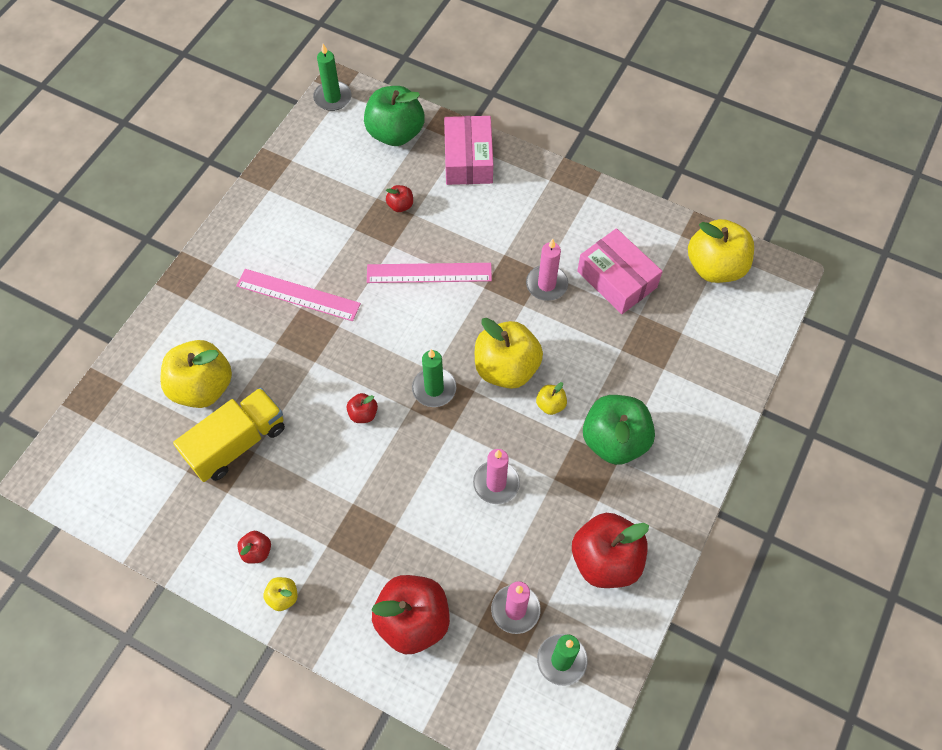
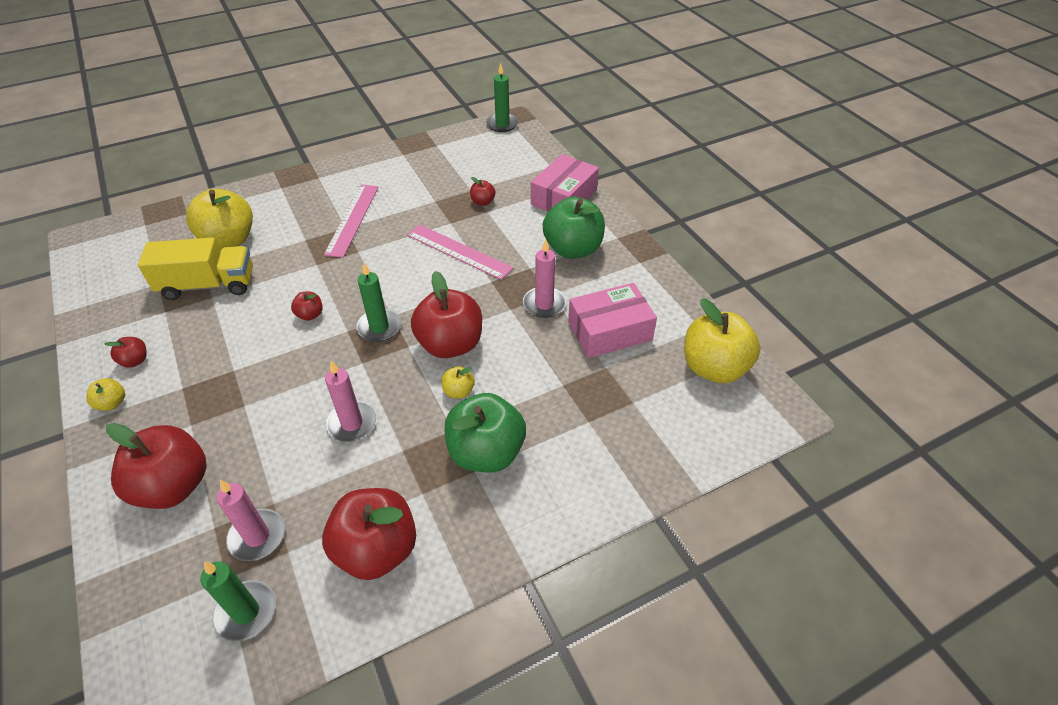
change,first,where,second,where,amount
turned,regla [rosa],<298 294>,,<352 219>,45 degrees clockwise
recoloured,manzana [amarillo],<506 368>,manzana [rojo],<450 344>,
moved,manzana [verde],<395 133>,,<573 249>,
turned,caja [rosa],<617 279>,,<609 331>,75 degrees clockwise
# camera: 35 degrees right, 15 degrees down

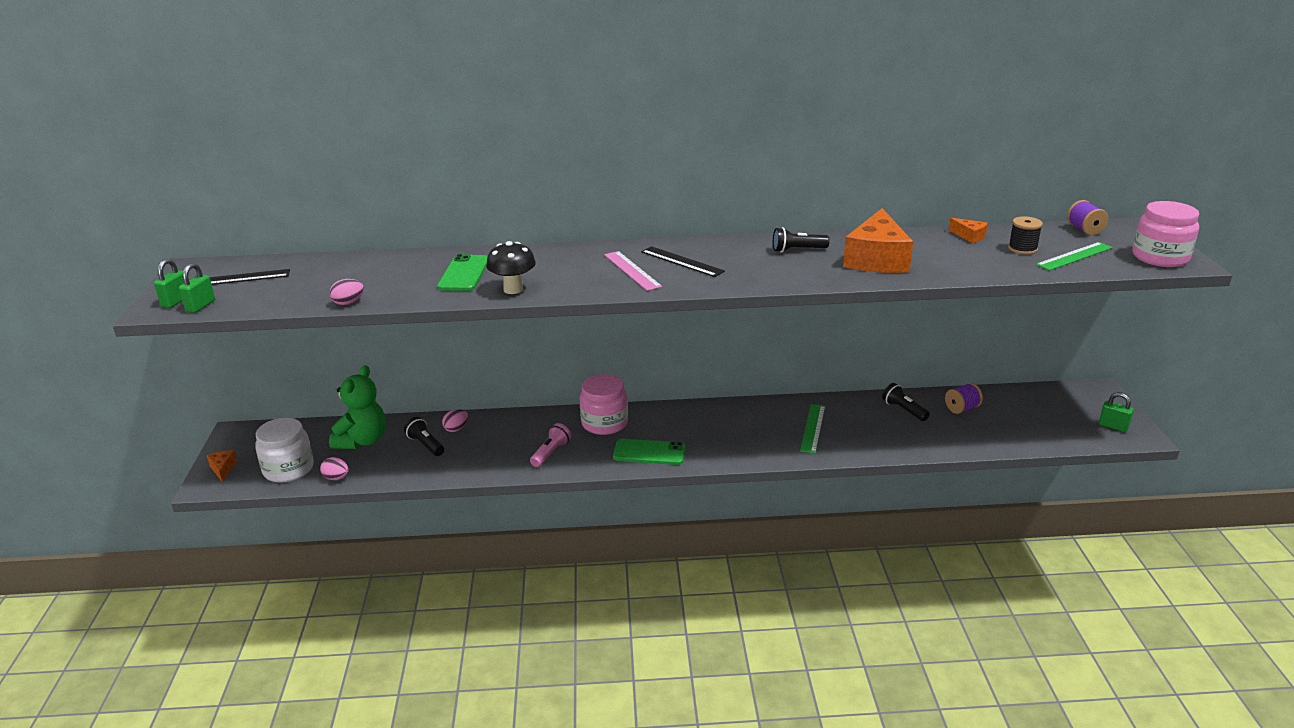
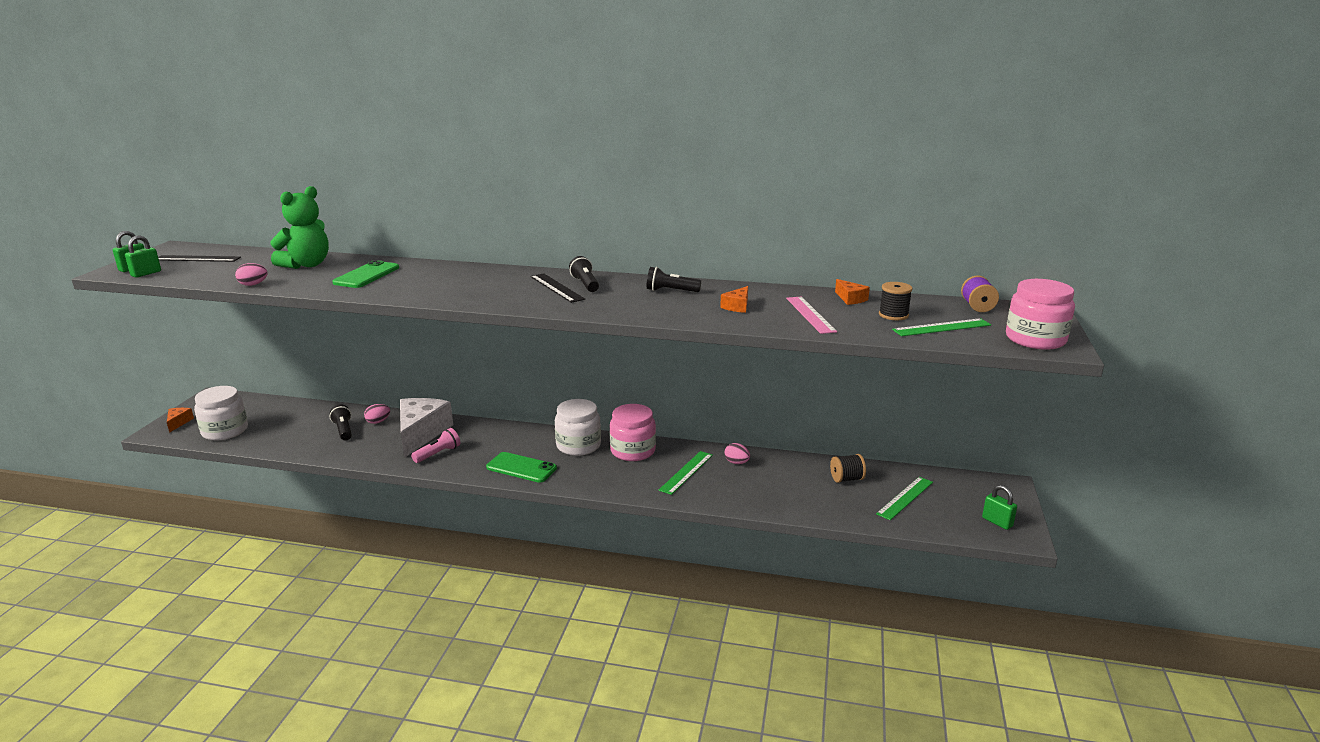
change,first,where,second,where,amount
moved,osito [verde],<362 441>,,<306 265>,
added,,,queso [blanco],<421 433>,
added,,,tarro [blanco],<578 445>,
moved,lámpara de mano [negro],<904 410>,,<585 284>,
moved,tarro [rosa],<604 423>,,<633 451>,
resized,queso [naranja],<877 259>,,<737 306>,x0.44
moved,huevo [rosa],<336 478>,,<736 462>,
moved,regla [rosa],<632 270>,,<810 314>,
recoloured,carrete [morado],<962 408>,carrete [negro],<846 479>,
added,,,regla [verde],<905 498>,
removed,seta [negro],<513 289>,,,
# camera: 15 degrees right, 5 degrees down

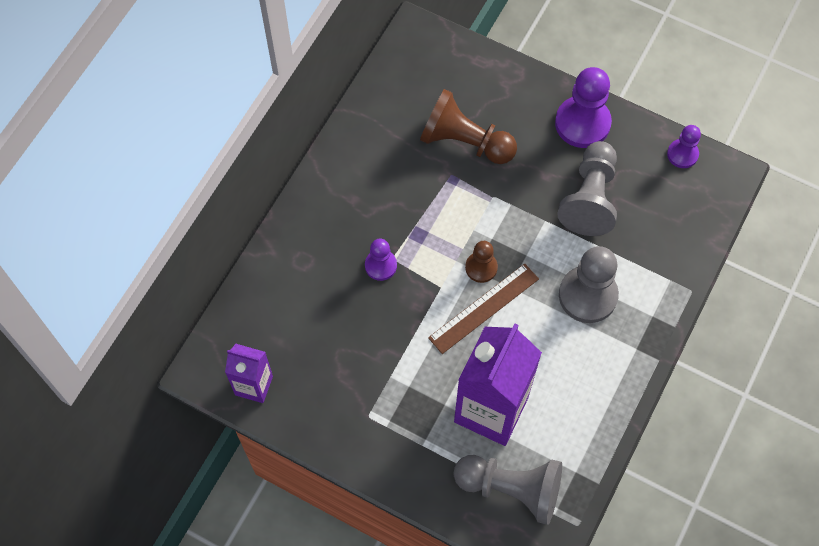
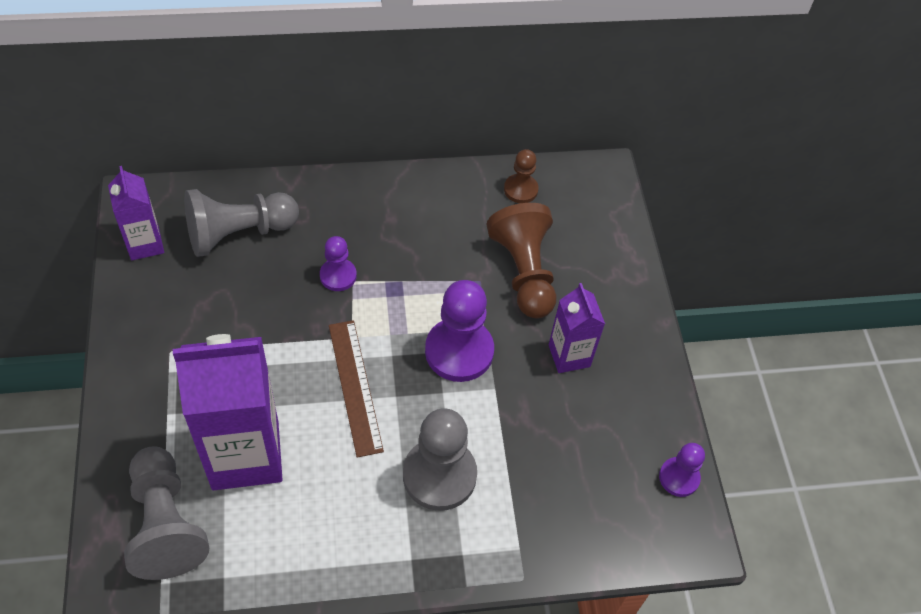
change,first,where,second,where,amount
moved,peón [gris],<590 198>,,<239 233>,
turned,regla [marrón],<483 308>,,<355 386>,60 degrees clockwise
moved,peón [morado],<582 123>,,<459 351>,
moved,peón [marrón],<481 267>,,<520 190>,
added,,,cartón de leche [morado],<569 356>,
# camera: 50 degrees right, 10 degrees down

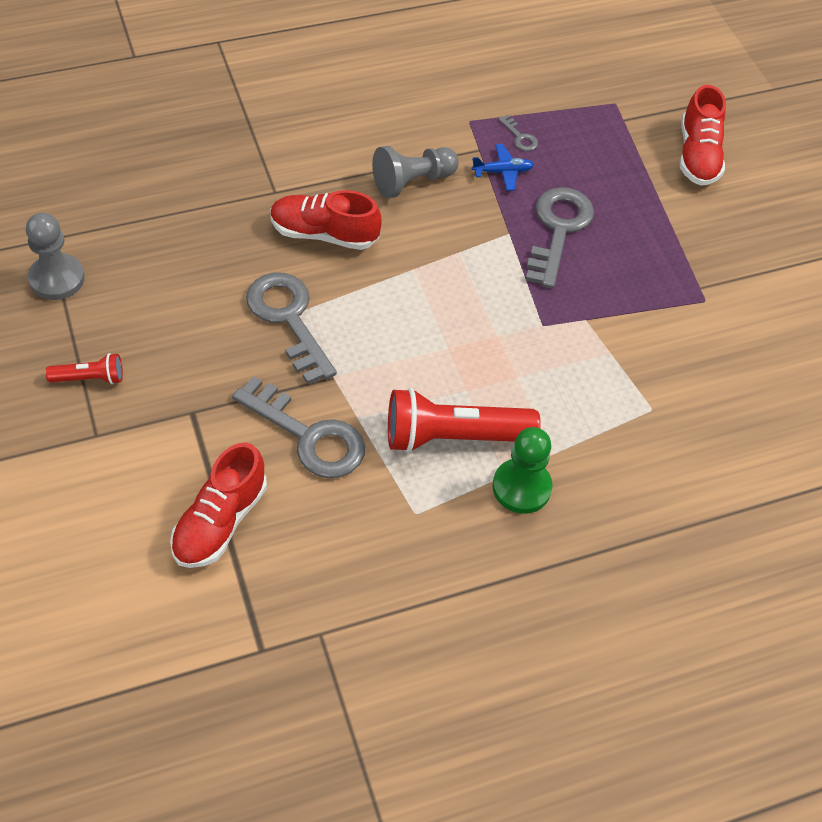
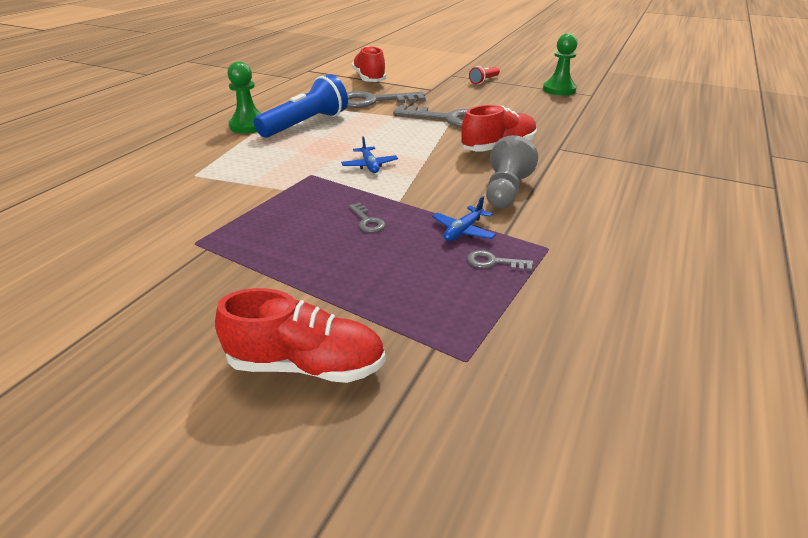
change,first,where,second,where,amount
turned,zapato [rojo],<698 155>,,<306 365>,135 degrees clockwise
recoloured,lámpara de mano [rojo],<453 437>,lámpara de mano [azul],<306 124>,
added,,,avión [azul],<369 165>,
resized,llave [gris],<558 230>,,<367 221>,x0.43
recoloured,peón [gris],<57 278>,peón [verde],<559 90>,
# camera: 140 degrees right, 20 degrees down

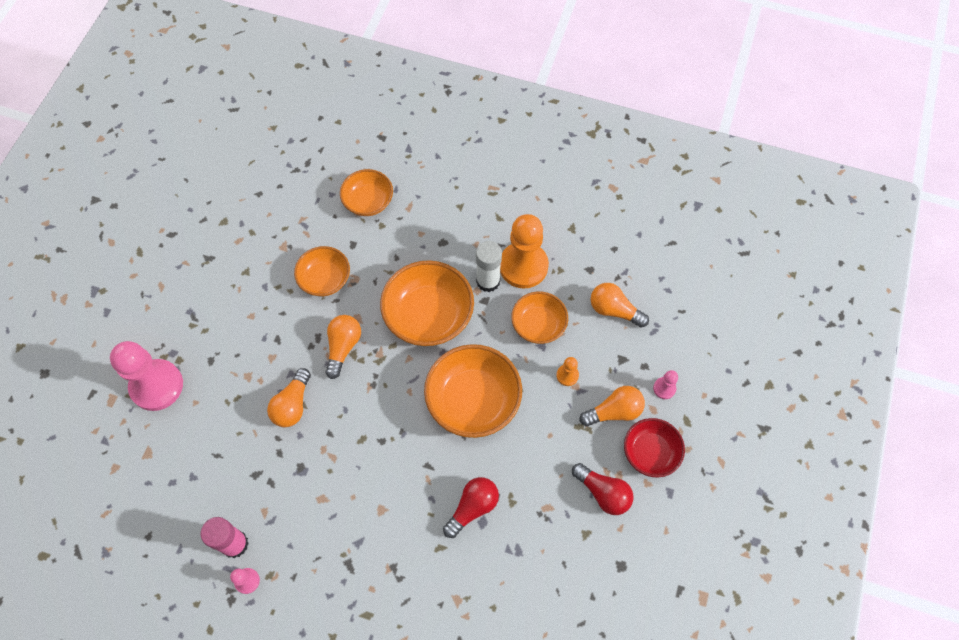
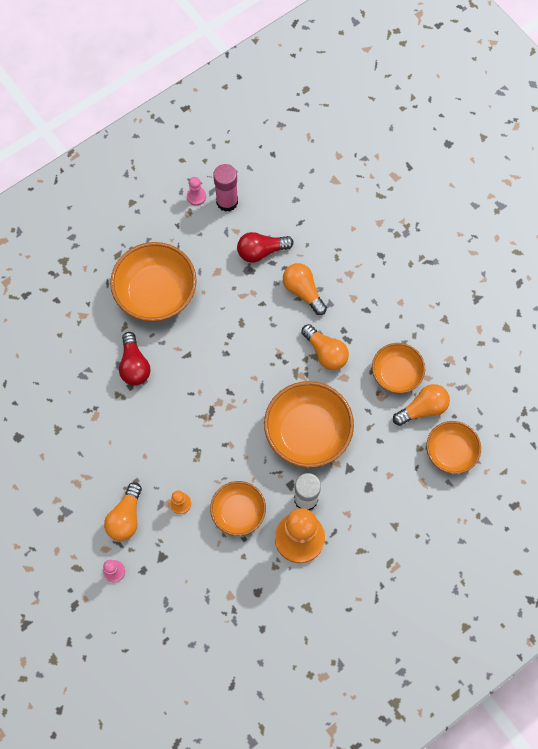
change,first,where,second,where,amount
moved,cuenco [naranja],<473 401>,,<156 293>,
moved,bombilla [rojo],<603 493>,,<261 251>,
moved,bombilla [naranja],<614 310>,,<423 408>,
removed,peón [rosa],<157 386>,,,
removed,cuenco [rojo],<650 453>,,,
# camera: 125 degrees right, 5 degrees up

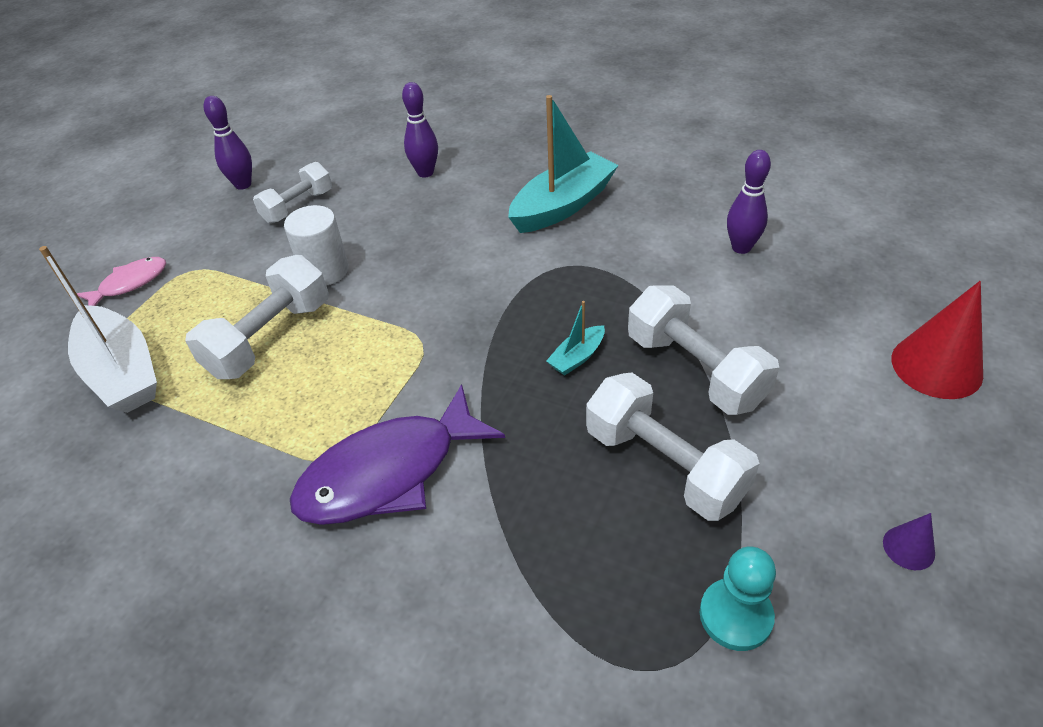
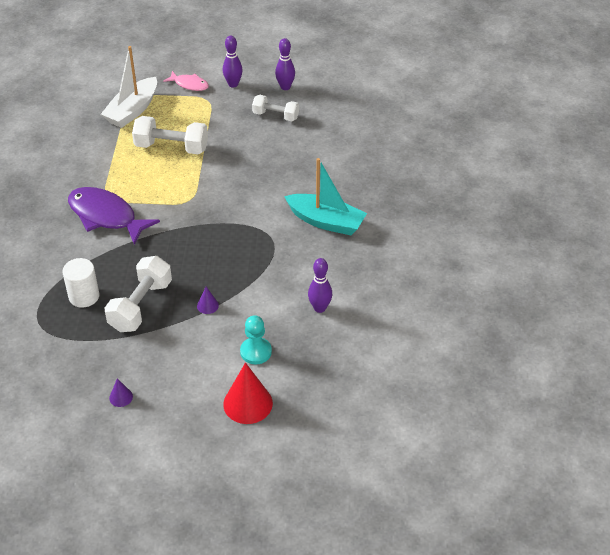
change,first,where,second,where,amount
moved,cilindro [blanco],<325 271>,,<84 296>,
replaced,mancuerna [blanco],<695 370>,cono [morado],<207 305>,
moved,bolo [morado],<425 172>,,<233 84>,
moved,peón [turquesa],<735 615>,,<256 352>,
removed,barco [turquesa],<577 357>,,,
# camera: 65 degrees right, 0 degrees up

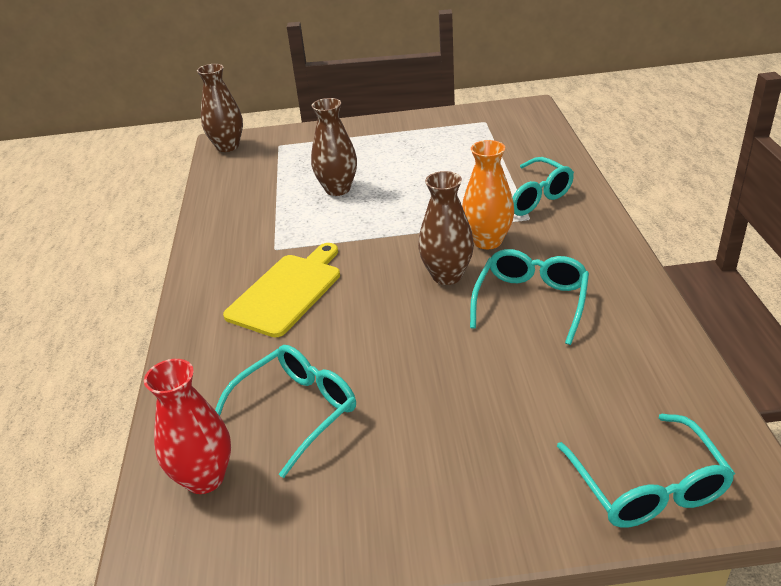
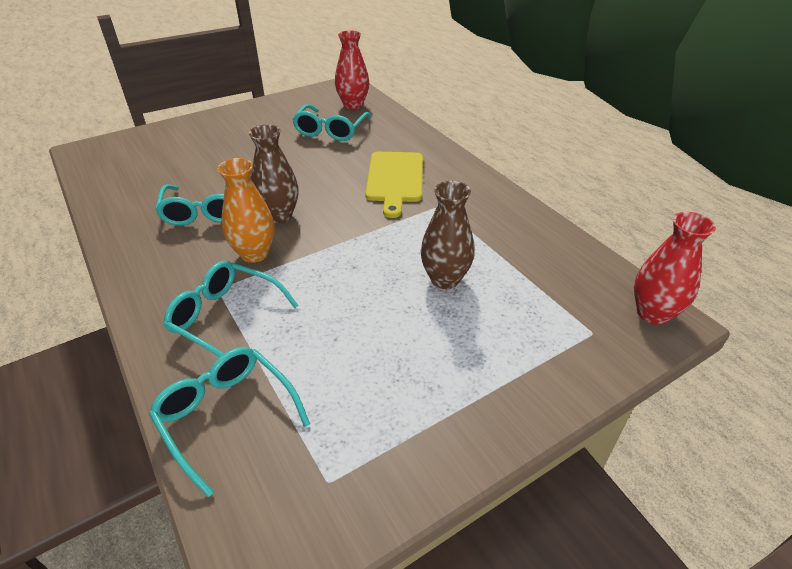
change,first,where,second,where,amount
moved,gafas [turquesa],<648 486>,,<226 416>,
recoloured,florero [marrón],<228 146>,florero [rojo],<652 313>,
# camera: 150 degrees right, 5 degrees up

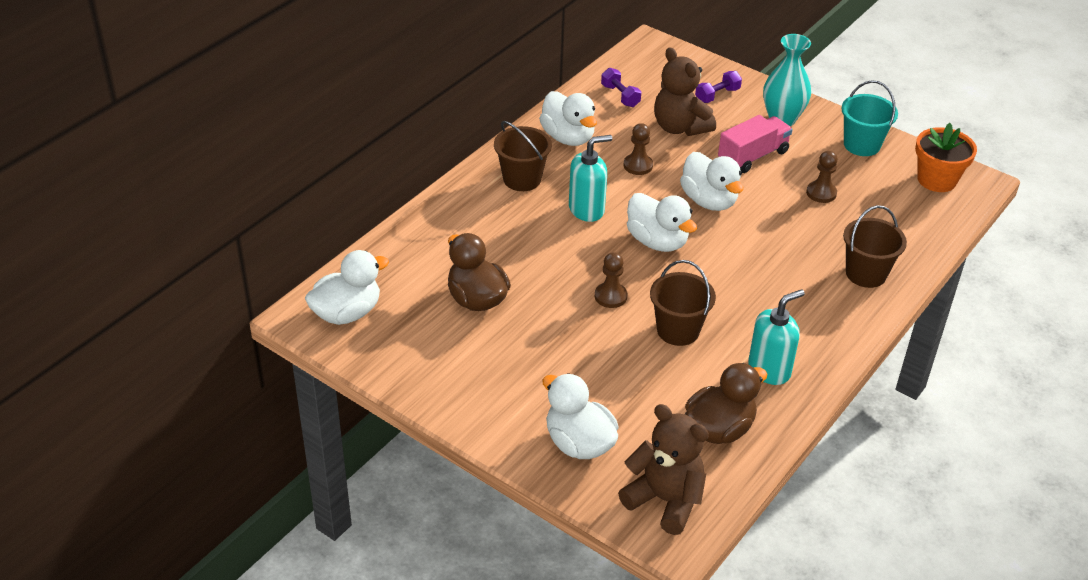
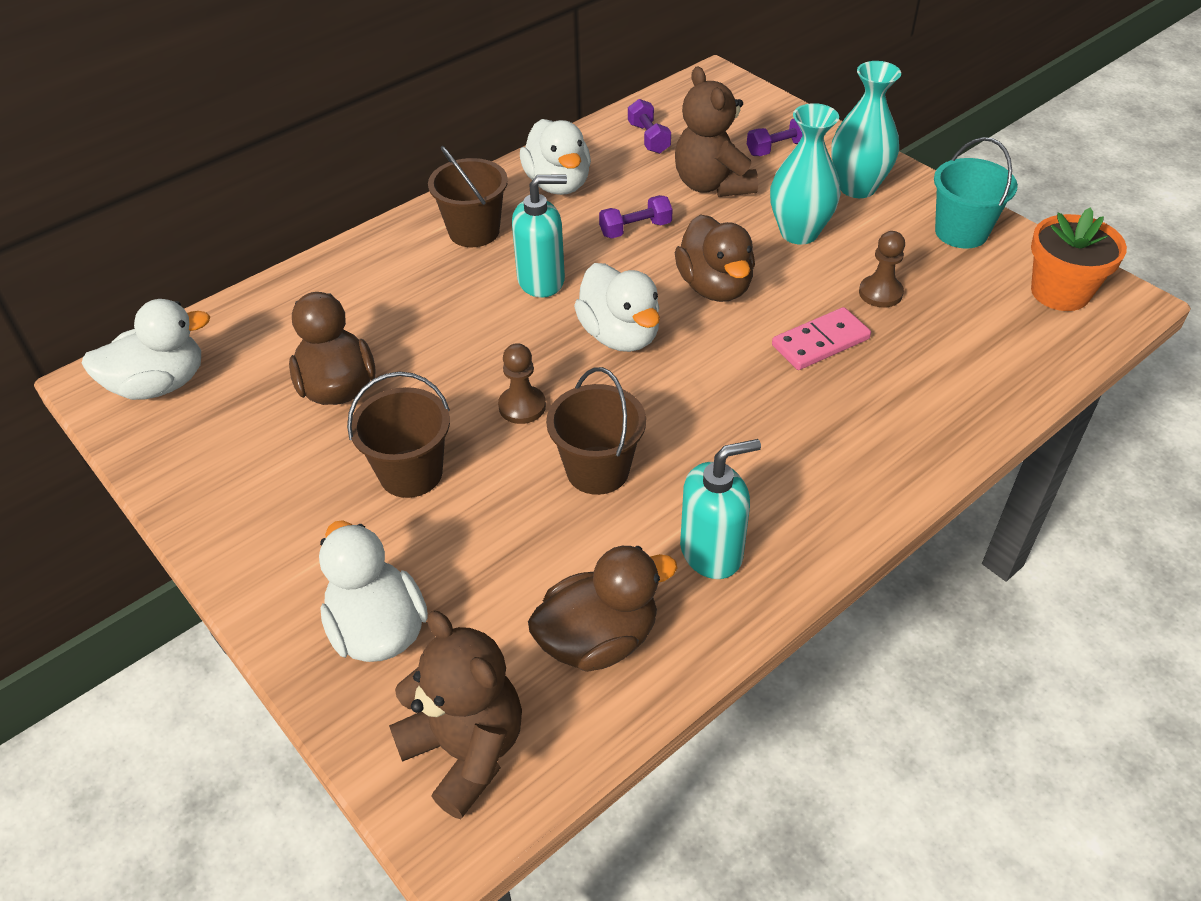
change,first,where,second,where,amount
moved,balde [marrón],<866 273>,,<411 473>,
replaced,peón [marrón],<638 165>,mancuerna [morado],<635 229>,
recoloured,pato [blanco],<709 201>,pato [marrón],<715 287>,
replaced,camión [rosa],<753 156>,florero [turquesa],<799 233>,
added,,,ficha de dominó [rosa],<820 342>,
# camera: 15 degrees right, 5 degrees up

